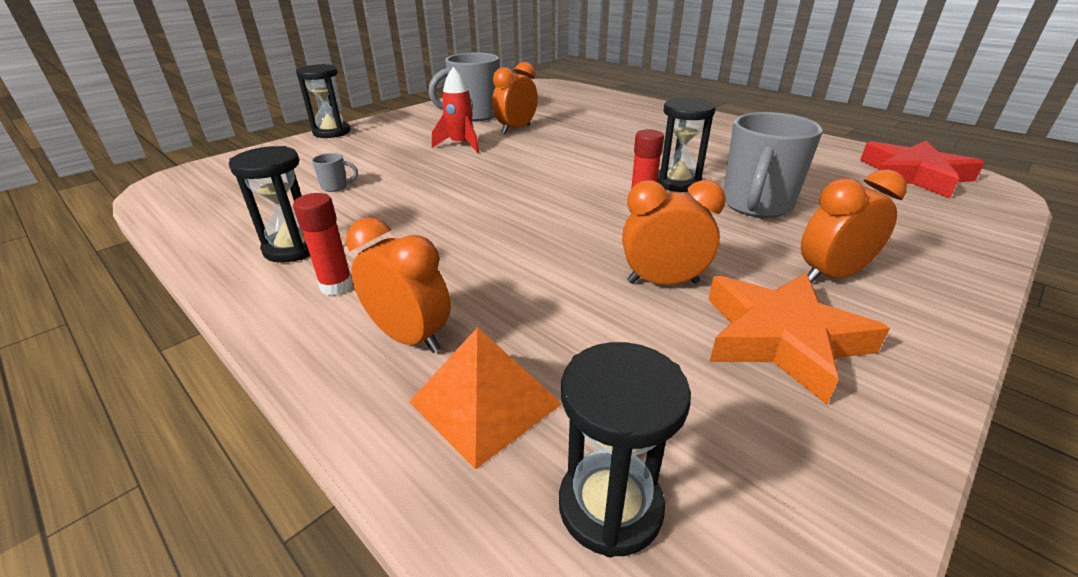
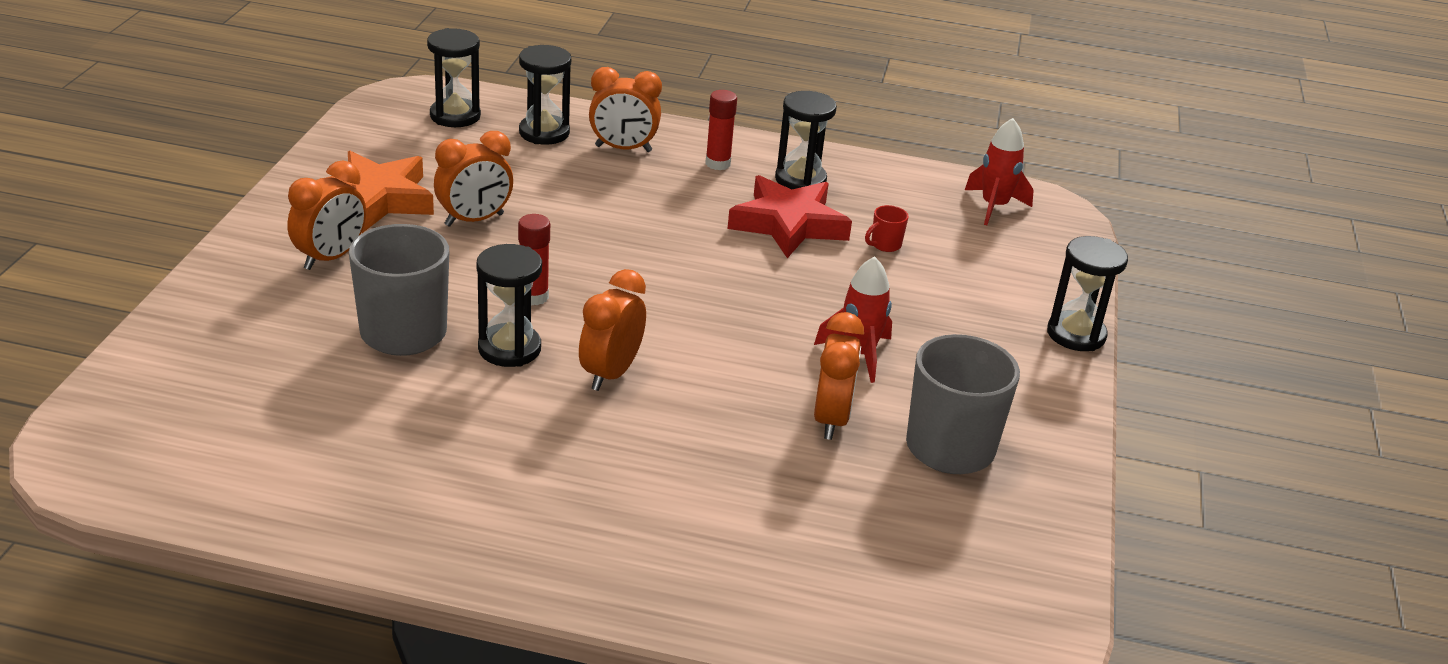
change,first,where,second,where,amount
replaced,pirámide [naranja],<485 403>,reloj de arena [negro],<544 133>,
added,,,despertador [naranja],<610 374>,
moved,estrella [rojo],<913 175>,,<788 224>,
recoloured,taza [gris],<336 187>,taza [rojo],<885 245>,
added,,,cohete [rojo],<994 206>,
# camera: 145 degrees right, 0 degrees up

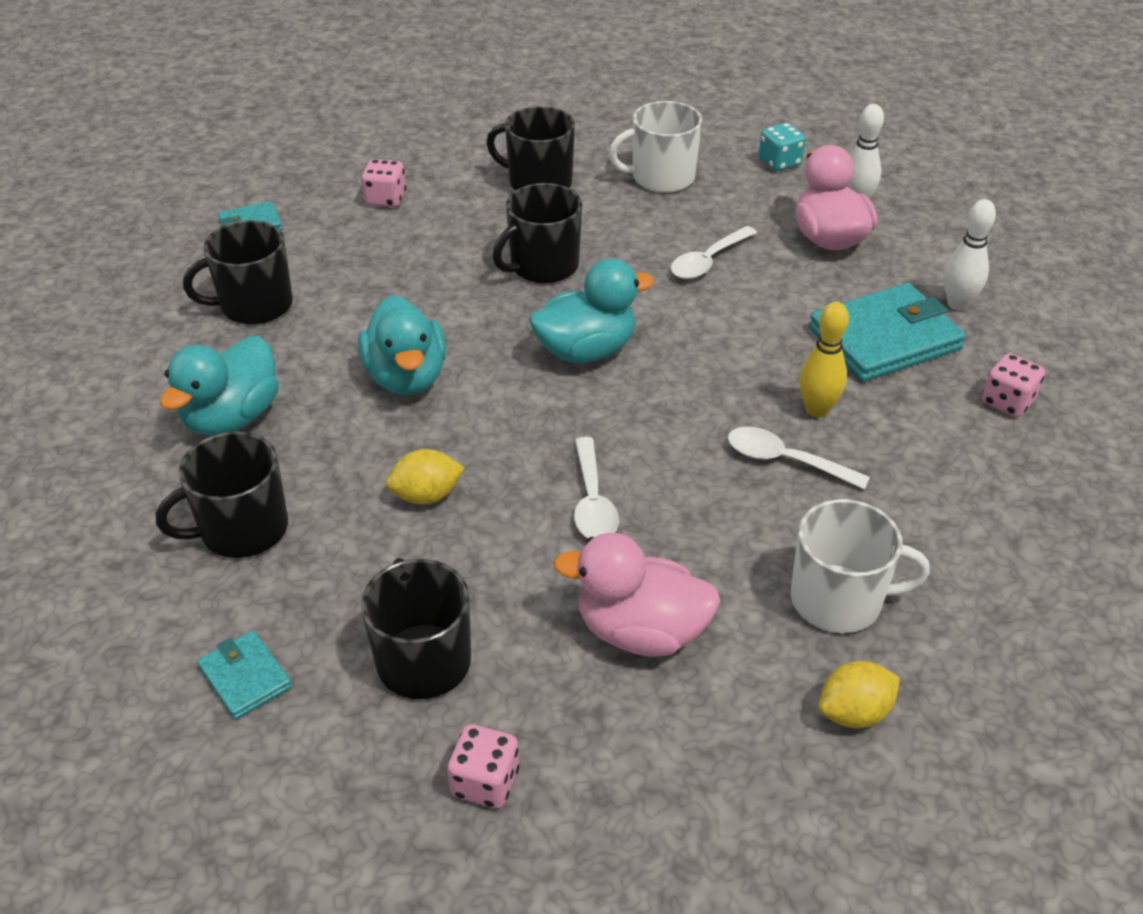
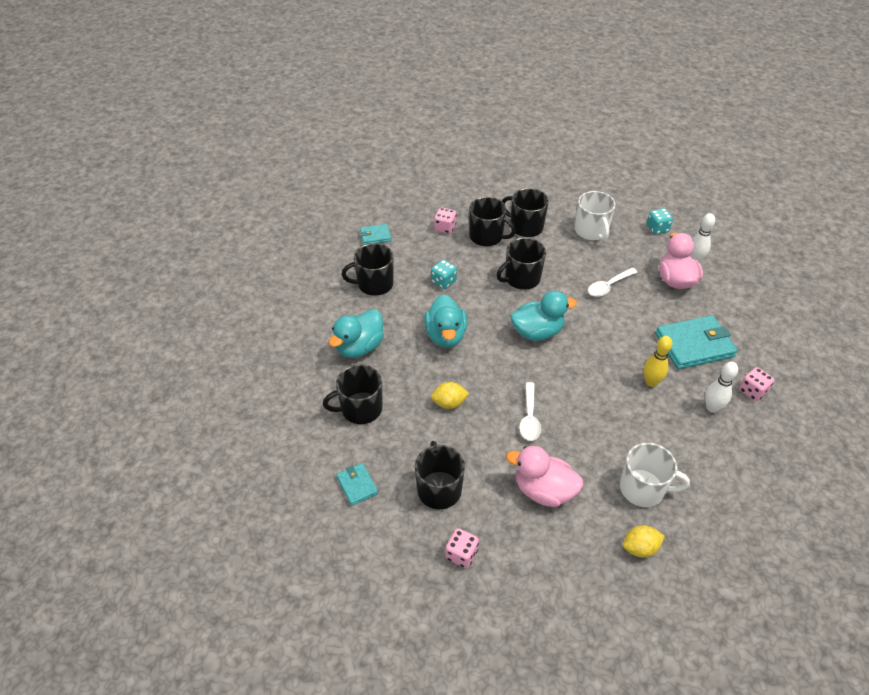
change,first,where,second,where,amount
added,,,dado [turquesa],<443 282>,
added,,,taza [negro],<487 236>,
turned,taza [blanco],<661 177>,,<591 231>,105 degrees counterclockwise
moved,bolo [blanco],<957 304>,,<712 407>,
removed,cuchara [blanco],<785 460>,,,
# camera: 10 degrees right, 5 degrees up

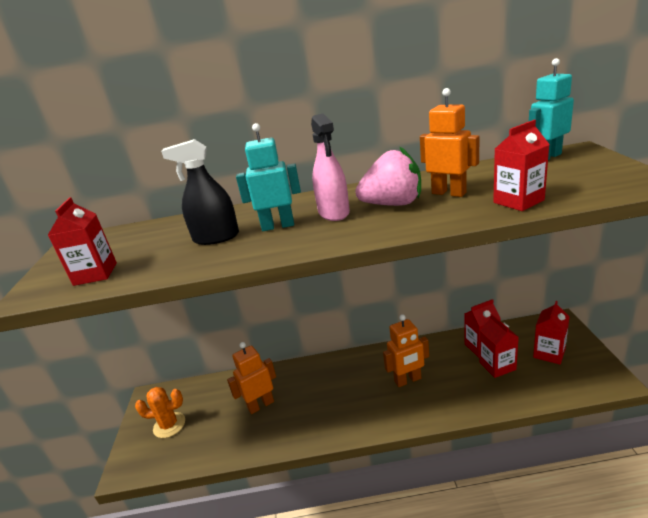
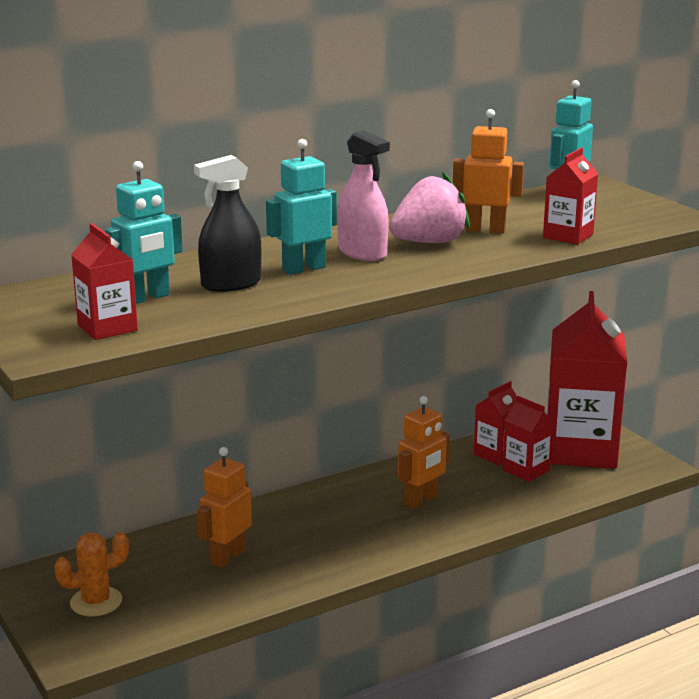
change,first,where,second,where,amount
added,,,robot [turquesa],<147 298>,
resized,cartón de leche [rojo],<549 353>,,<580 450>,x2.10
# camera: 30 degrees left, 5 degrees down

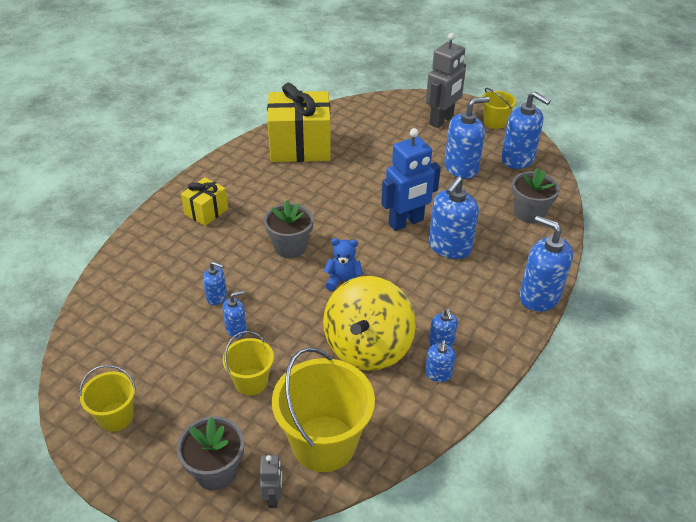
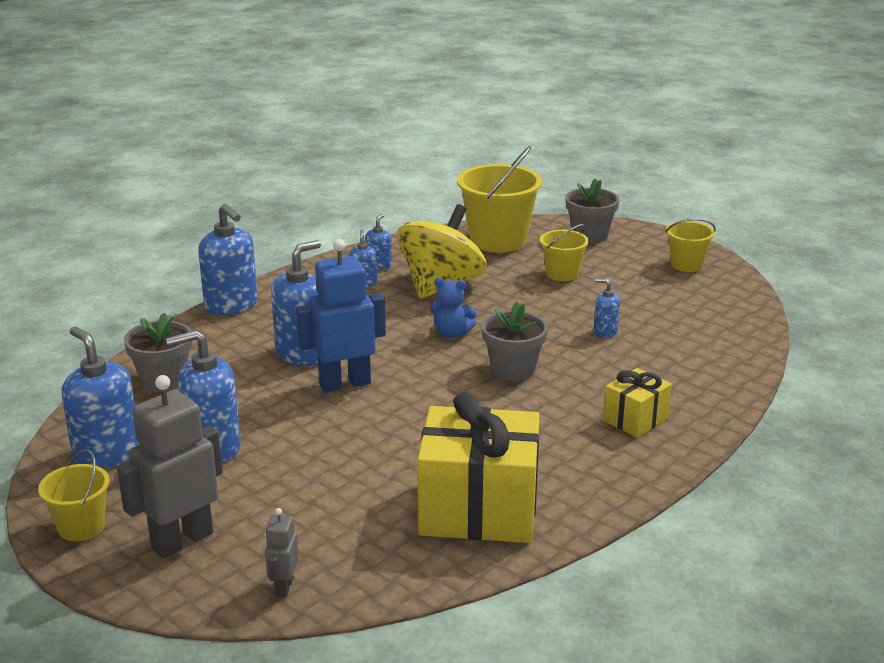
change,first,where,second,where,amount
moved,robot [gris],<273 497>,,<283 587>,
removed,dispensador de jabón [azul],<236 329>,,,
# camera: 170 degrees left, 15 degrees down

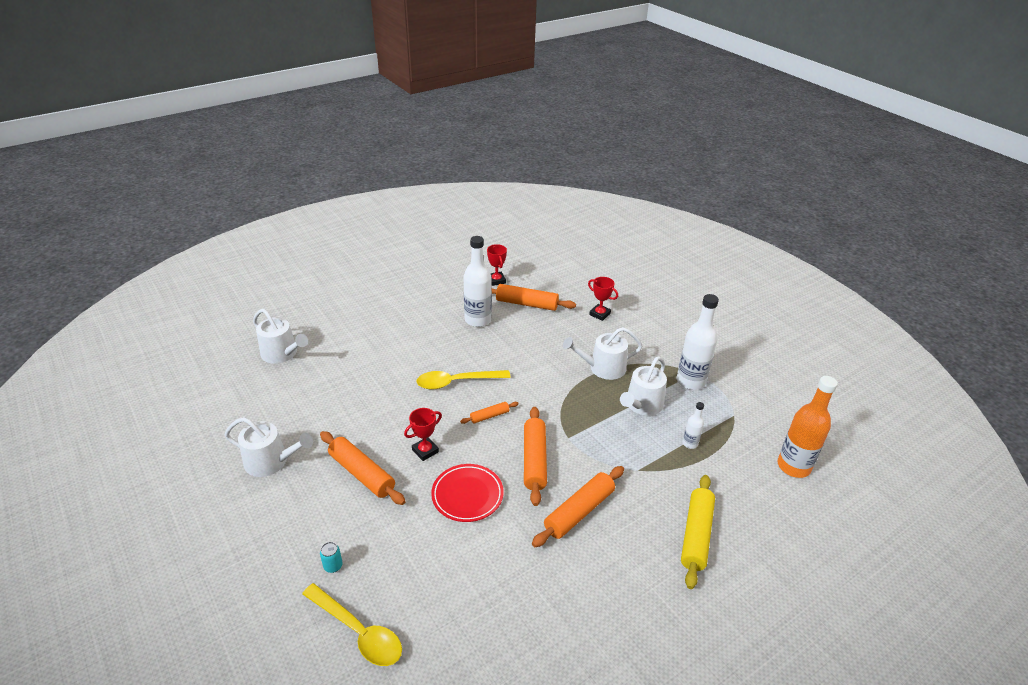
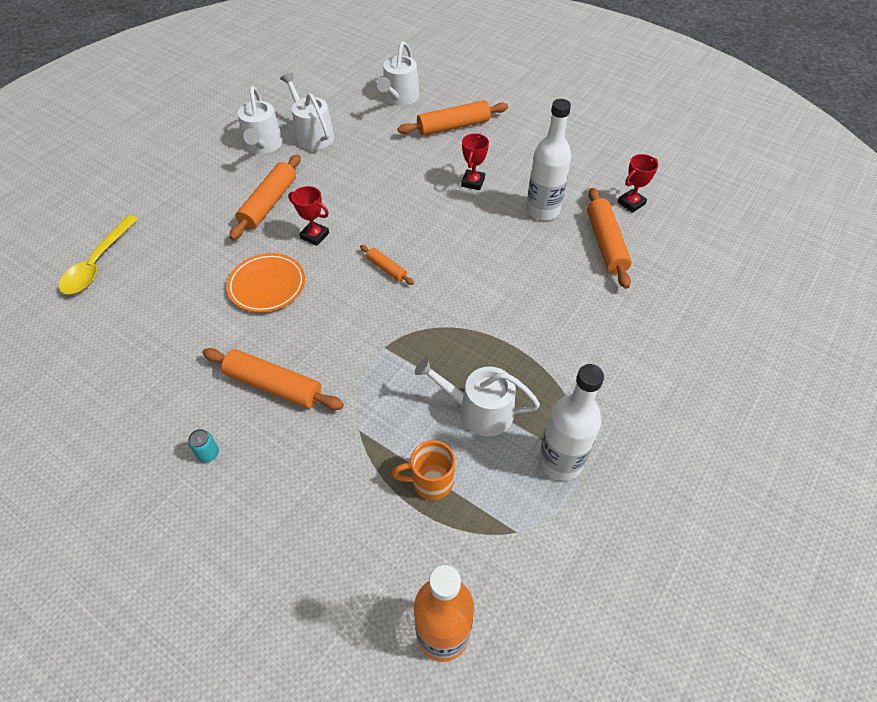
change,first,where,second,where,amount
moved,lata [turquesa],<333 566>,,<208 454>,
recoloured,plato [rojo],<467 495>,plato [naranja],<267 285>,
moved,regadera [blanco],<603 368>,,<312 134>,
replaced,botella [blanco],<690 443>,taza [naranja],<430 481>,
moved,rodillo [naranja],<534 460>,,<453 126>,
moved,trofeo [rojo],<600 314>,,<473 182>,
removed,cuchara [amarillo],<457 382>,,,
removed,rodillo [amarillo],<696 535>,,,
# camera: 70 degrees right, 15 degrees up

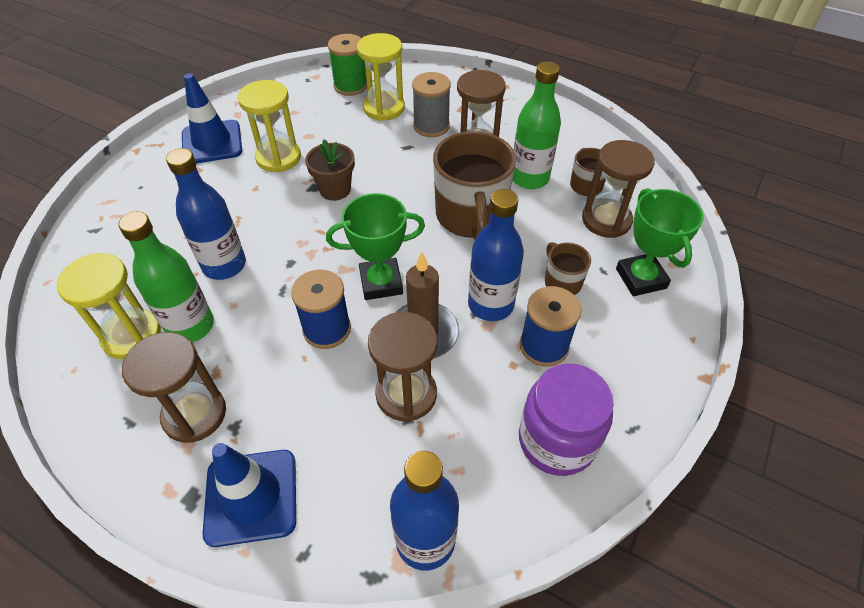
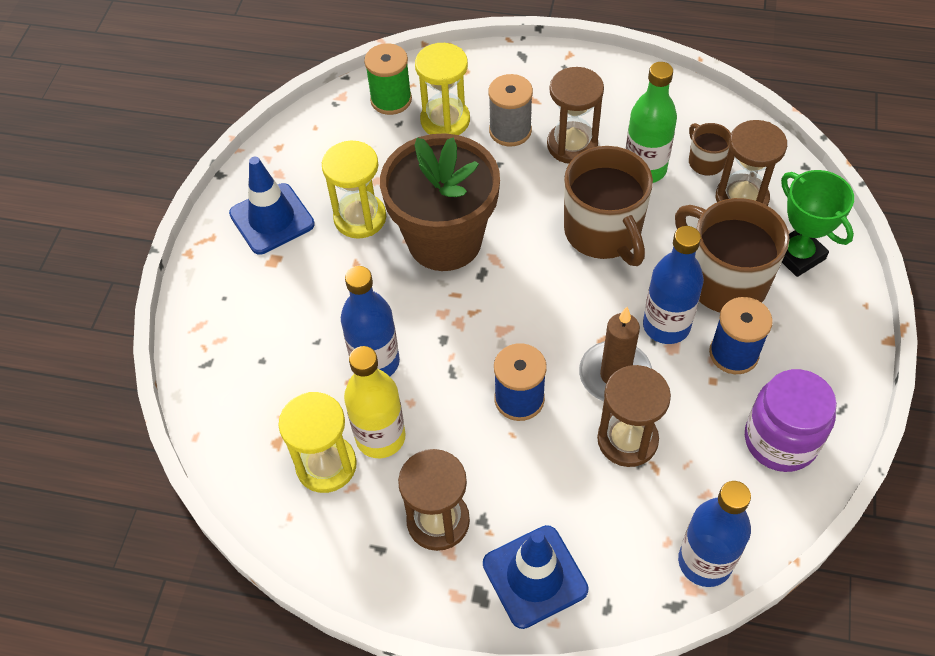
change,first,where,second,where,amount
recoloured,botella [verde],<190 326>,botella [amarillo],<380 437>,
resized,maceta [marrón],<335 190>,,<444 241>,x2.11
resized,taza [marrón],<562 282>,,<724 281>,x2.05
removed,trofeo [verde],<381 283>,,,
# camera: 15 degrees left, 5 degrees up

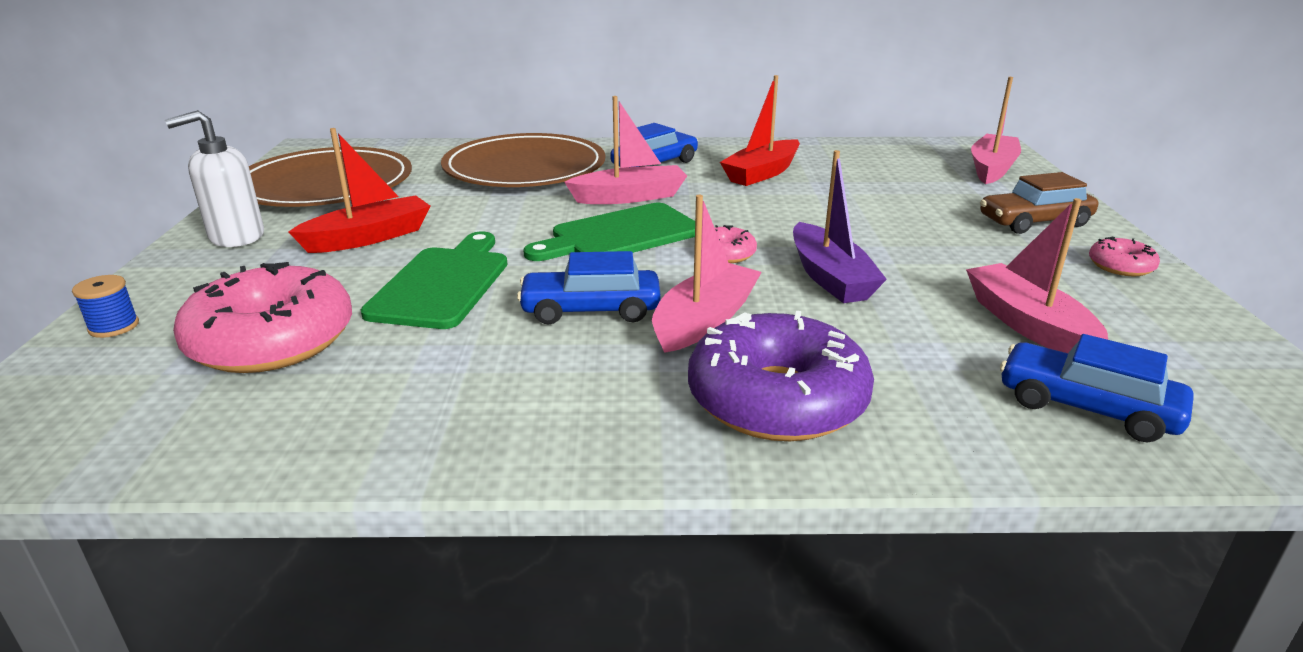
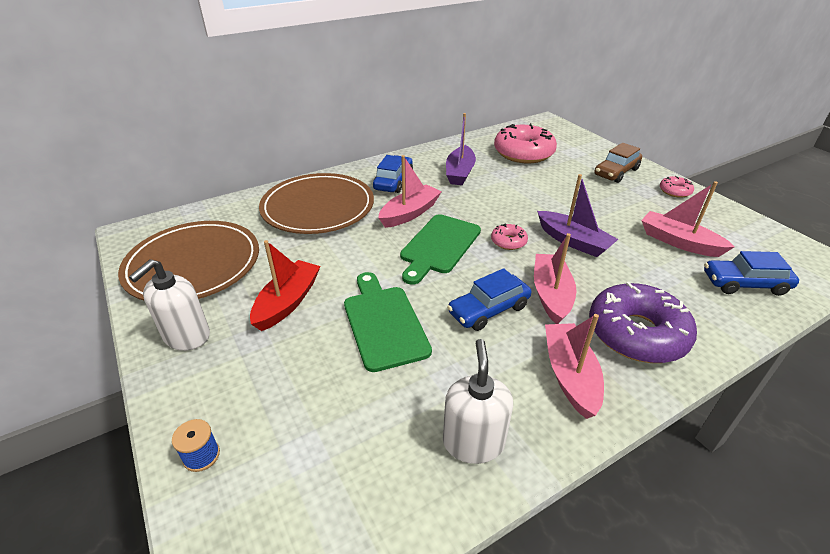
change,first,where,second,where,amount
added,,,dispensador de jabón [blanco],<473 442>,
recoloured,barco [rojo],<762 173>,barco [morado],<460 172>,
moved,rosquilla [rosa],<272 340>,,<523 153>,
moved,barco [rosa],<992 169>,,<570 375>,
# camera: 30 degrees left, 10 degrees up

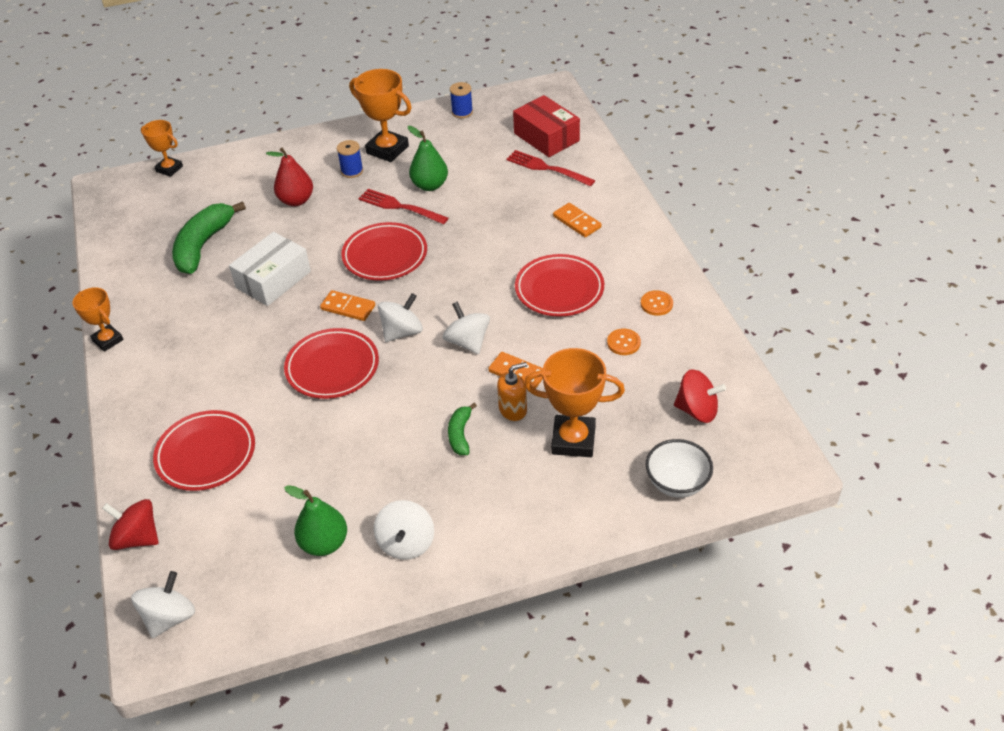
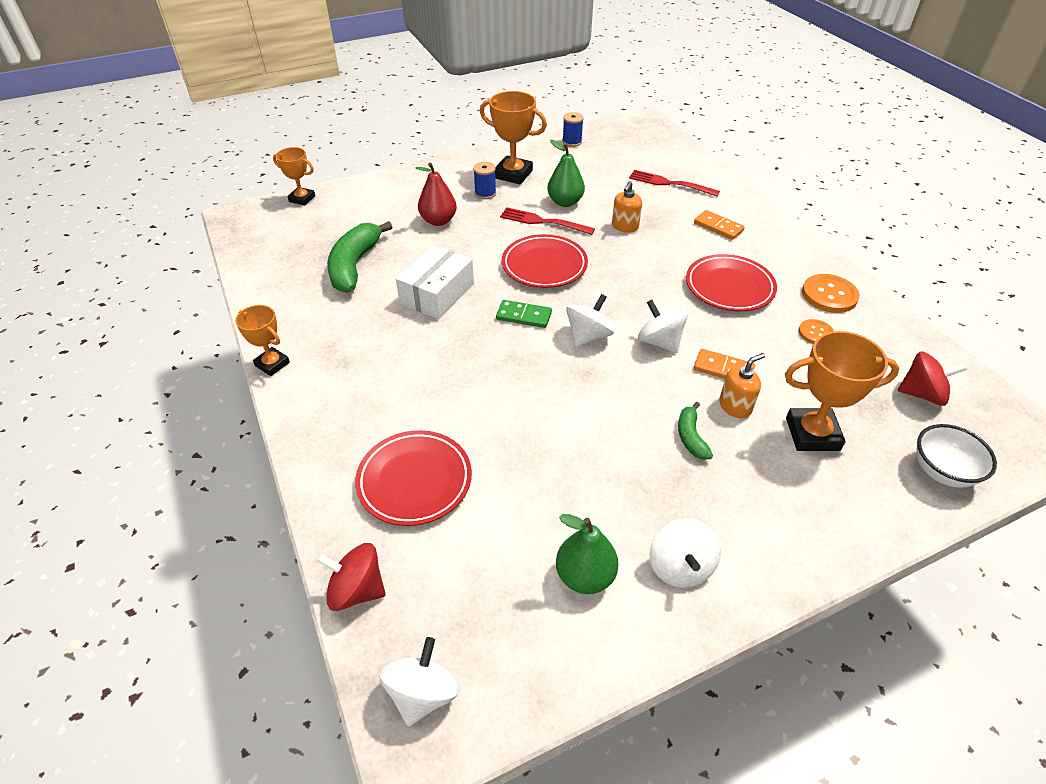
change,first,where,second,where,amount
recoloured,ficha de dominó [naranja],<348 307>,ficha de dominó [verde],<523 316>,
added,,,dispensador de jabón [naranja],<625 227>,
resized,botón [naranja],<656 304>,,<829 295>,x1.67
removed,plato [rojo],<332 367>,,,
removed,caja [rojo],<546 137>,,,
# camera: 10 degrees left, 0 degrees up

